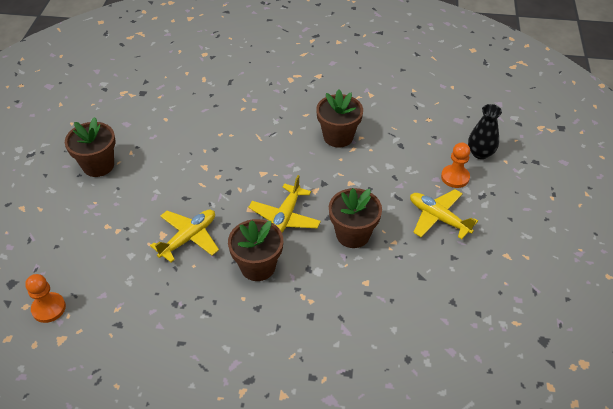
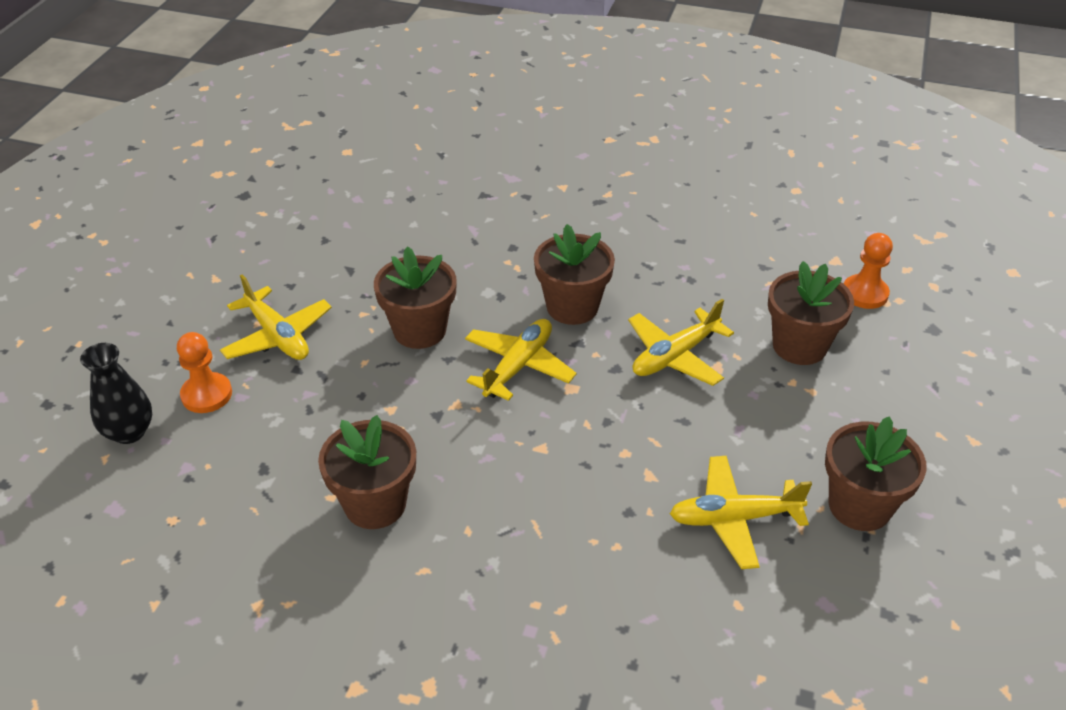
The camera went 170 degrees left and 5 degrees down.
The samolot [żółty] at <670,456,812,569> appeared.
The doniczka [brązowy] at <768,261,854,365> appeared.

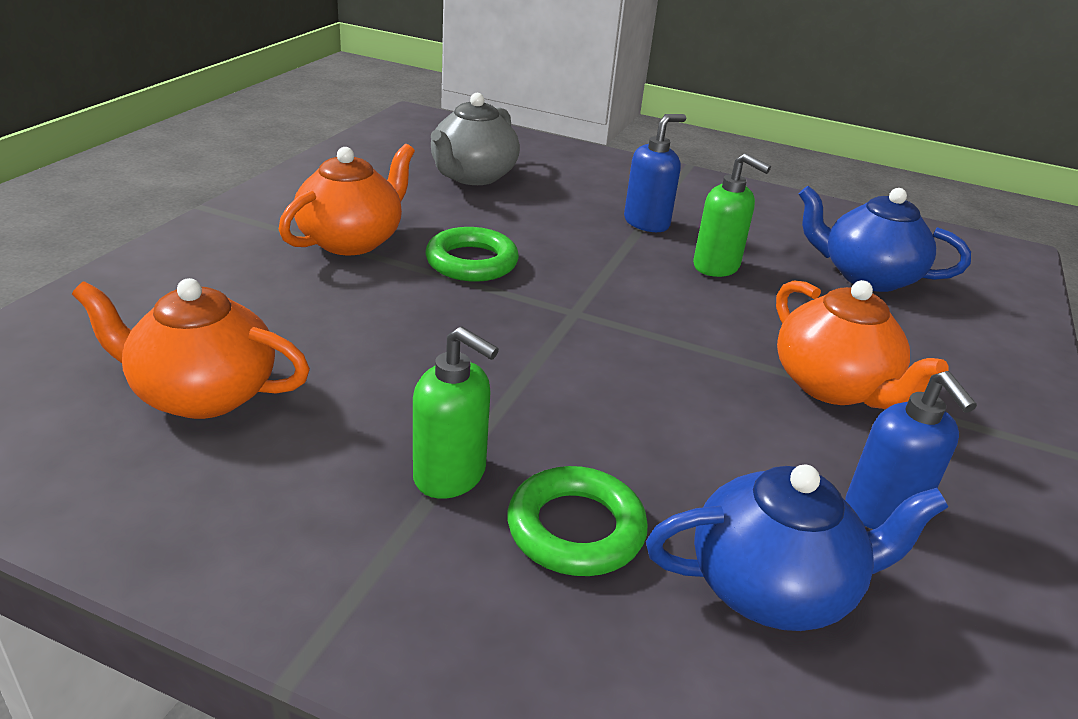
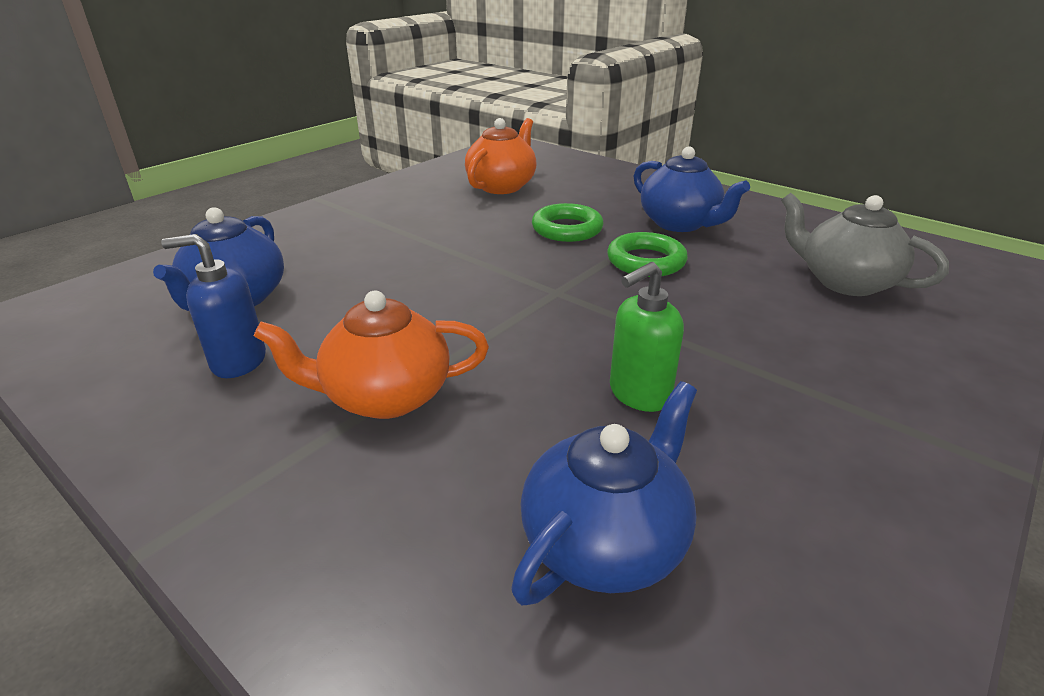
The camera went 110 degrees right and 0 degrees up.
The imbryk [pomarańczowy] at <279,144,415,255> became the imbryk [niebieski] at <634,147,750,232>.
The dozownik mydła [zielony] at <413,327,499,499> disappeared.
The pierścień [zielony] moved from <507,466,648,576> to <532,203,604,242>.
The dozownik mydła [niebieski] at <624,114,686,232> disappeared.

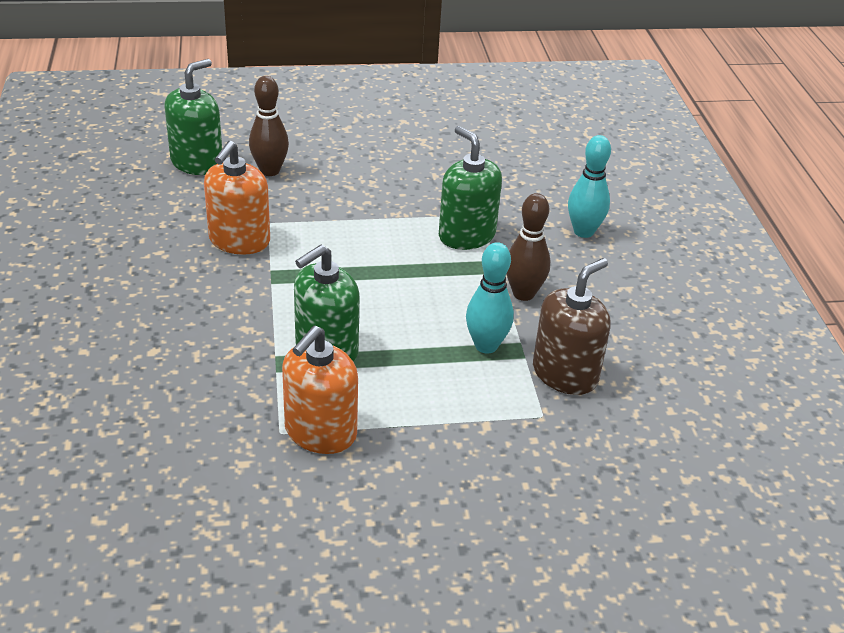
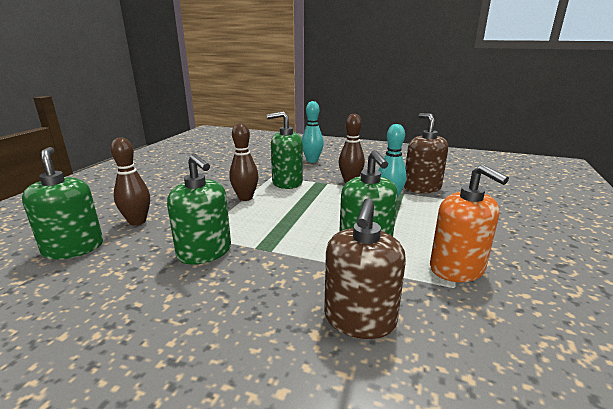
The camera went 60 degrees left and 15 degrees down.
The dozownik mydła [pomarańczowy] at <204,141,270,255> became the dozownik mydła [zielony] at <167,154,231,265>.
The kręgiel [brązowy] at <229,123,259,201> appeared.
The dozownik mydła [brązowy] at <324,198,406,339> appeared.

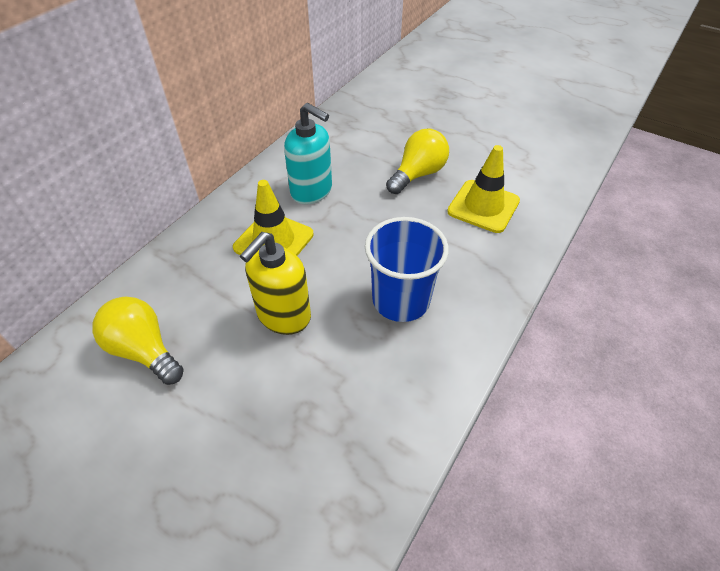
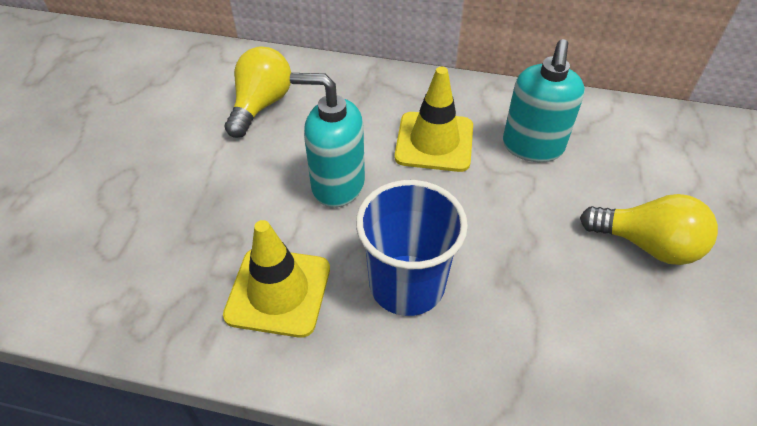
The camera went 70 degrees right and 0 degrees up.
The dozownik mydła [żółty] at <240,232,311,335> became the dozownik mydła [turkusowy] at <290,73,365,208>.
The pachołek [żółty] moved from <447,145,520,233> to <223,220,330,338>.

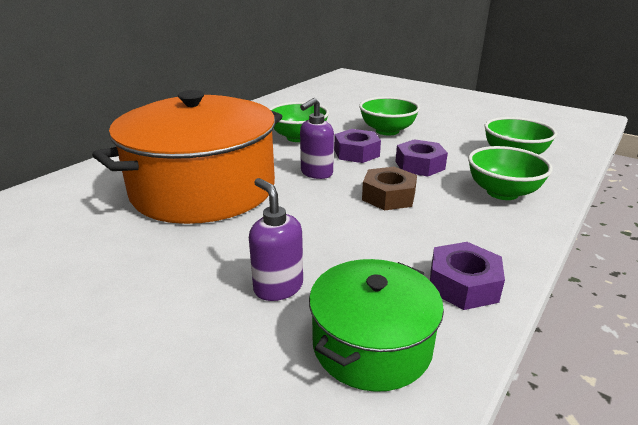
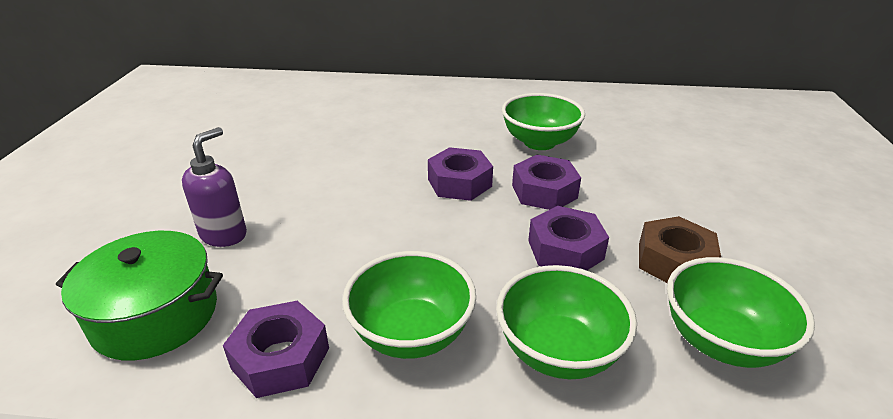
The camera went 60 degrees right and 5 degrees up.
The garnek [pomarańczowy] at <92,90,282,224> disappeared.
The dozownik mydła [fioletowy] at <300,98,334,179> was replaced by the nakrętka [fioletowy] at <428,147,493,201>.
The miska [zielony] moved from <359,97,420,136> to <342,251,476,359>.
The nakrętka [brązowy] moved from <362,167,417,211> to <639,216,721,283>.

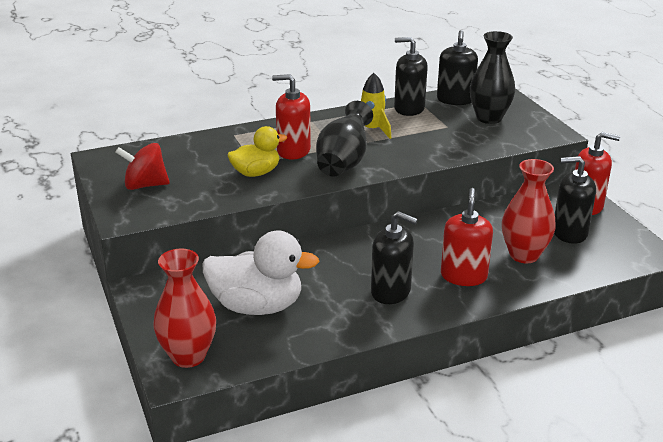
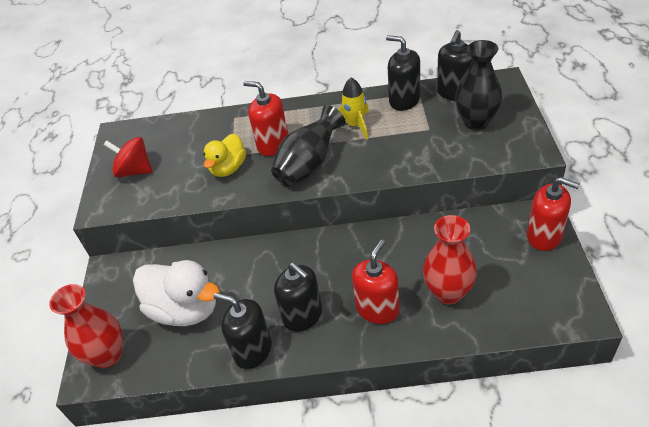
The camera went 25 degrees right and 15 degrees up.
The kaczka [żółty] at <228,126,287,177> turned 120 degrees clockwise.
The dozownik mydła [czarny] moved from <554,156,596,244> to <213,293,272,369>.

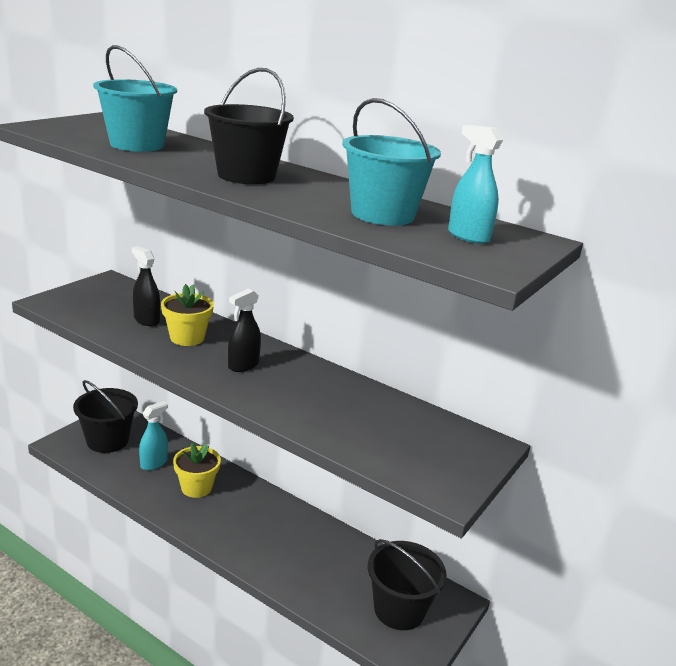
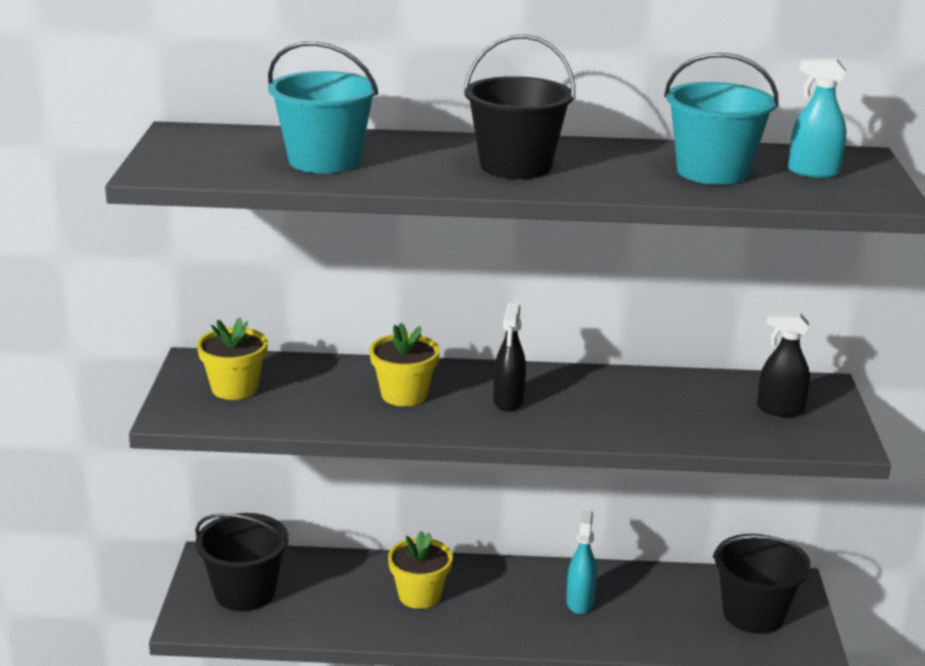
The camera went 30 degrees left and 0 degrees up.
The spryskiwacz [czarny] moved from <132,246,160,326> to <757,312,810,417>.
The spryskiwacz [turkusowy] moved from <139,401,168,470> to <566,510,597,614>.
The doniczka [żółty] at <197,317,268,400> appeared.

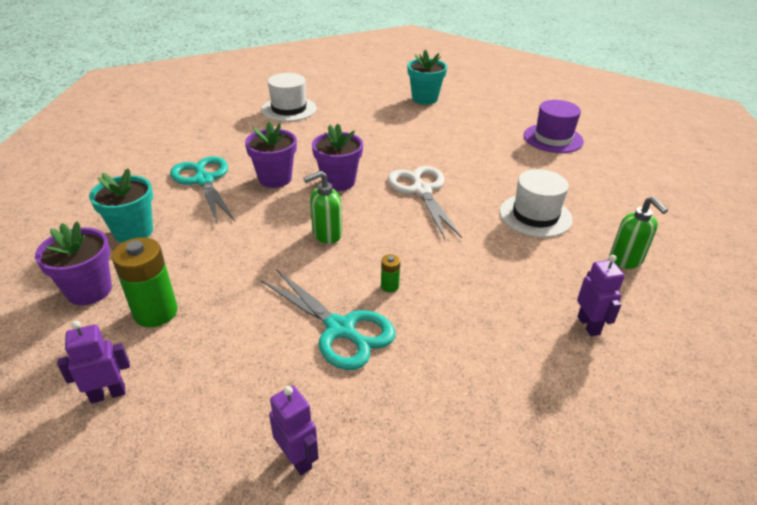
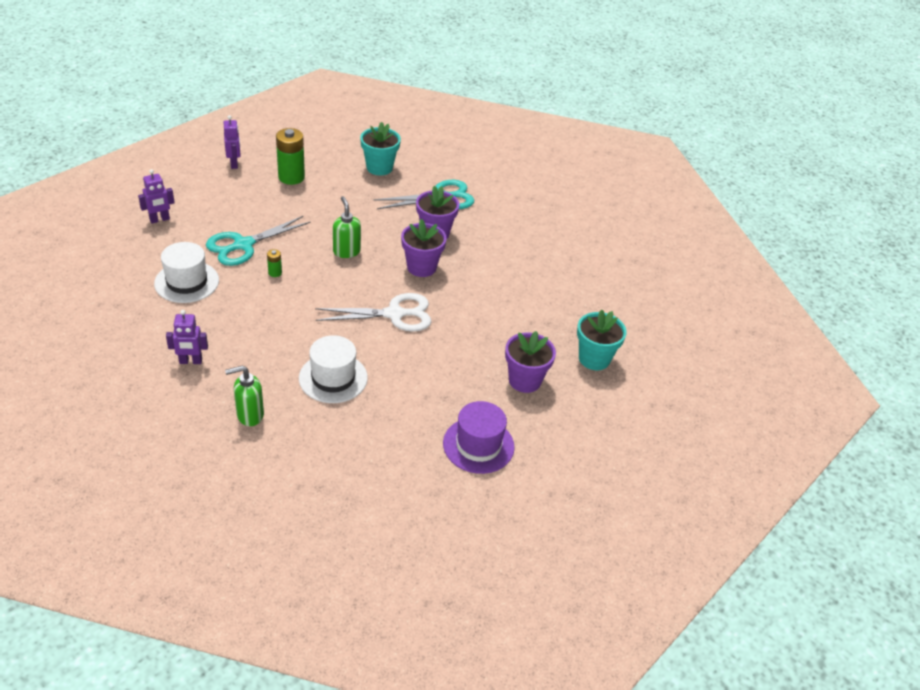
The camera went 95 degrees right and 5 degrees up.
The doniczka [fioletowy] moved from <35,221,112,305> to <505,331,556,393>.
The kapelusz [biały] moved from <261,73,317,122> to <154,242,219,303>.

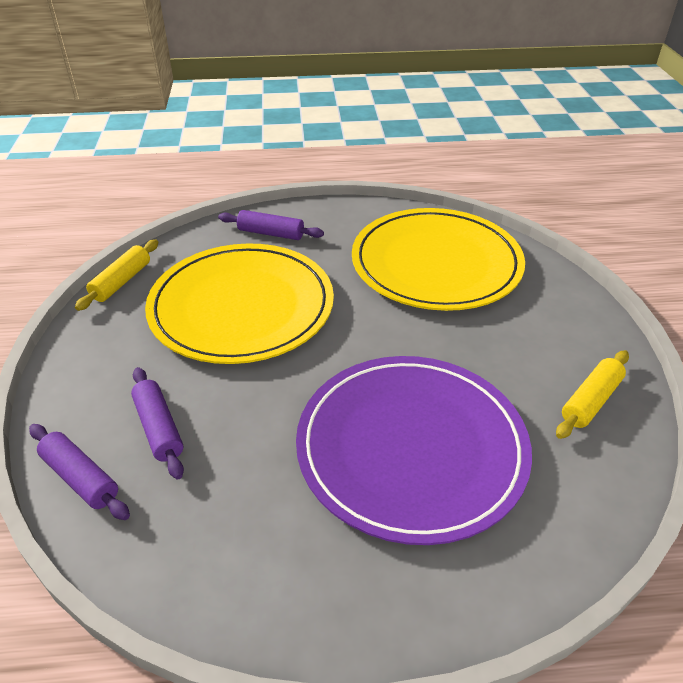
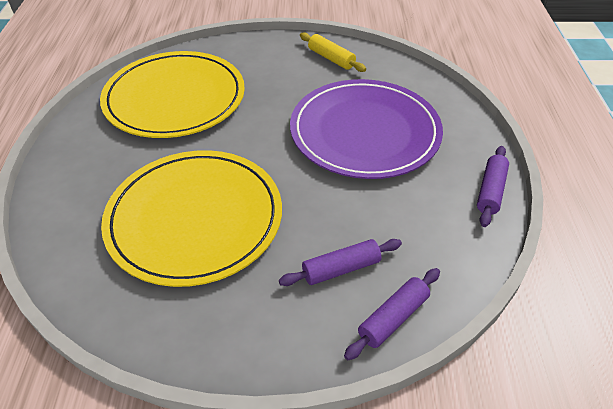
The camera went 85 degrees left and 5 degrees up.
The wałek do ciasta [żółty] at <75,239,159,311> disappeared.
The wałek do ciasta [fioletowy] moved from <218,210,324,240> to <477,146,509,227>.

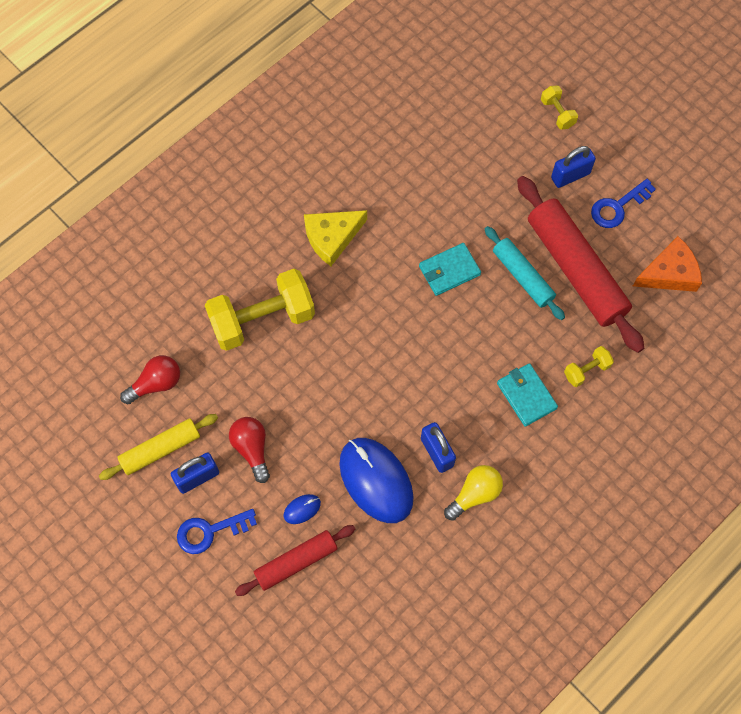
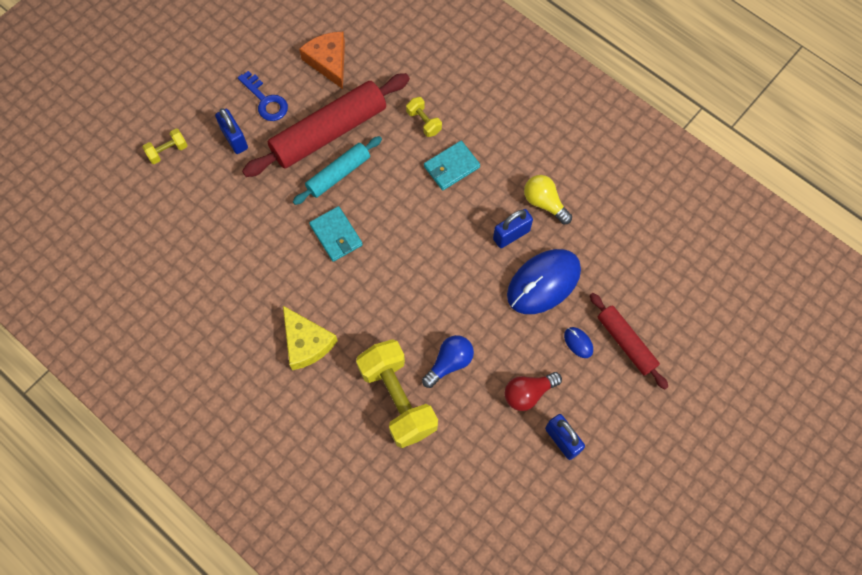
The camera went 95 degrees left and 0 degrees up.
The wałek do ciasta [żółty] at <99,414,218,480> disappeared.
The żarówka [czerwony] at <120,355,180,404> disappeared.
The klucz [niebieski] at <177,509,257,554> disappeared.
The żarówka [niebieski] at <422,335,474,388> appeared.

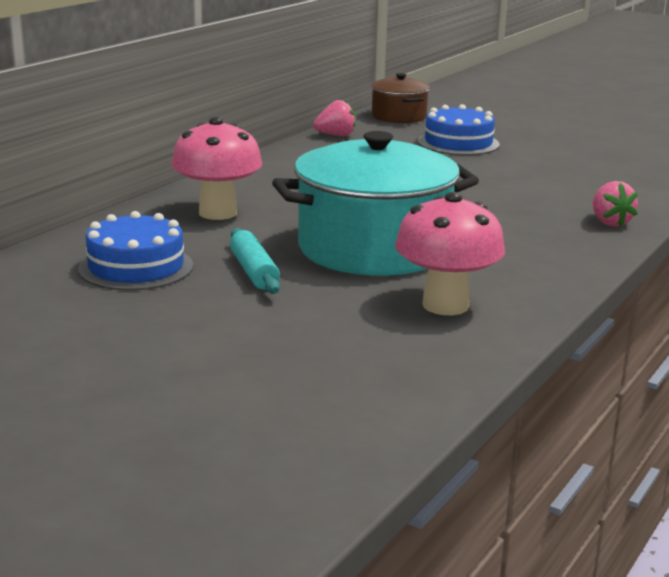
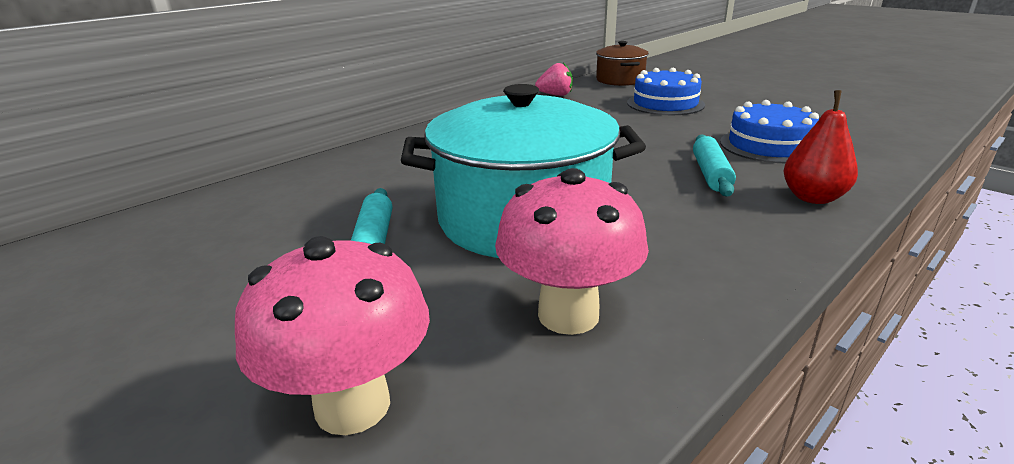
The camera went 15 degrees right and 5 degrees up.
The tort [niebieski] moved from <78,211,193,290> to <720,100,819,163>.
The grzyb [różowy] moved from <171,117,262,220> to <235,236,430,435>.
The truskawka [różowy] at <592,181,638,227> was replaced by the gruszka [czerwony] at <783,90,858,204>.
The wałek do ciasta [turkusowy] at <693,135,736,197> appeared.

